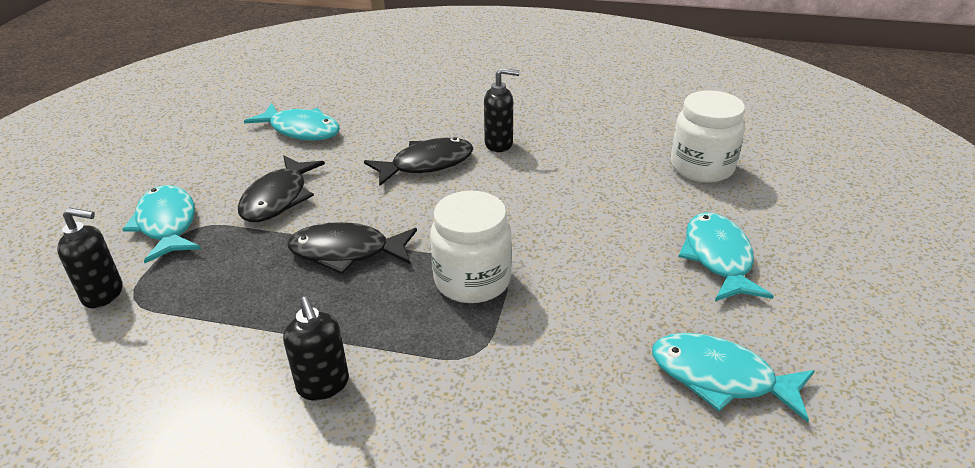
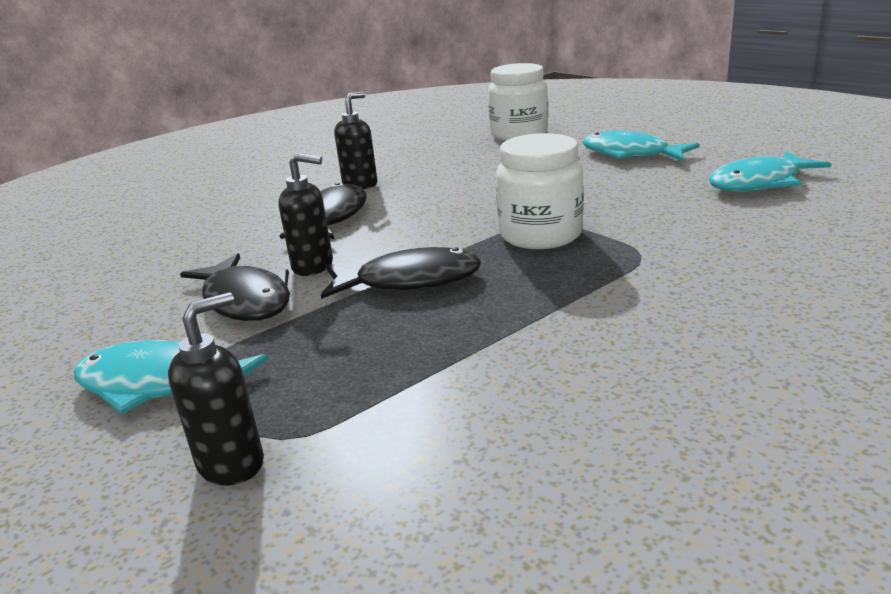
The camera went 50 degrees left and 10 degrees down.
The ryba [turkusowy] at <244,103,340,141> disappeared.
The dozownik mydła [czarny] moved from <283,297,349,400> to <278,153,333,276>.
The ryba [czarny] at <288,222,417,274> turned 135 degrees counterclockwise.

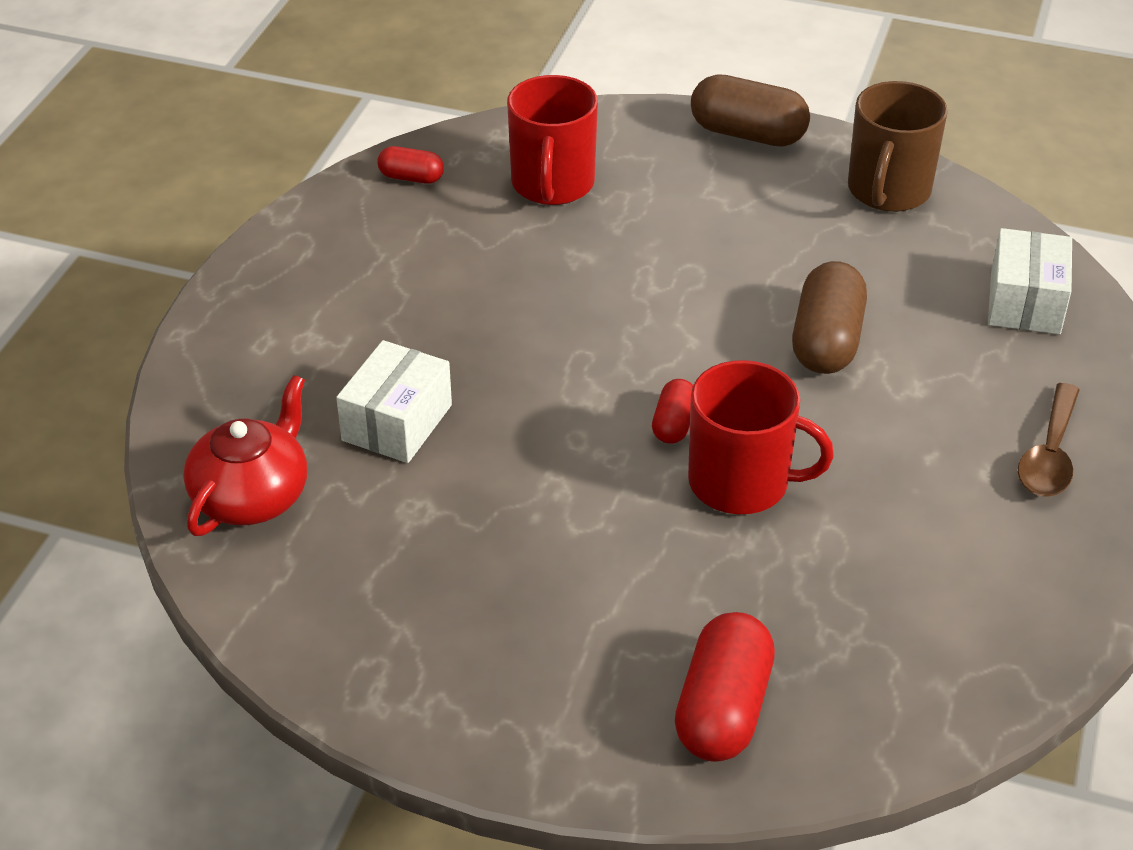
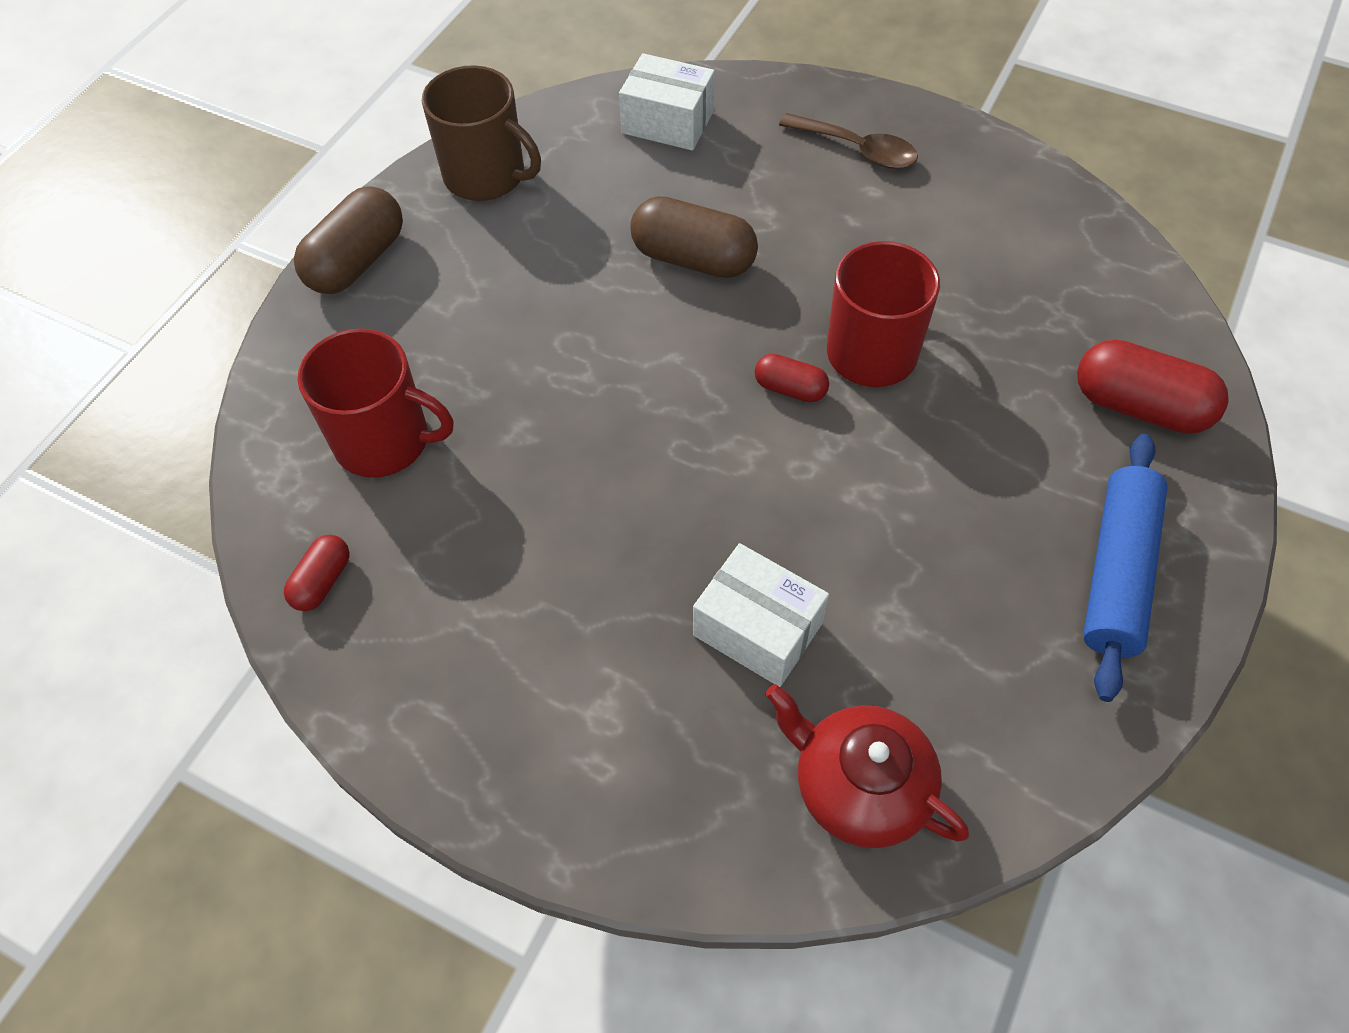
The camera went 80 degrees left and 15 degrees up.
The wałek do ciasta [niebieski] at <1083,434,1167,702> appeared.

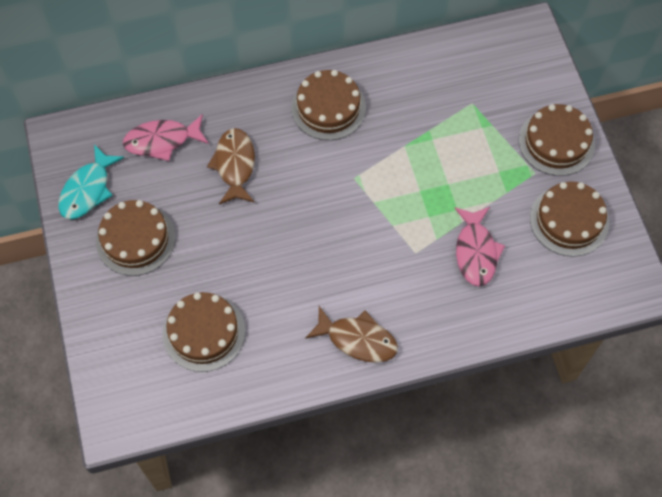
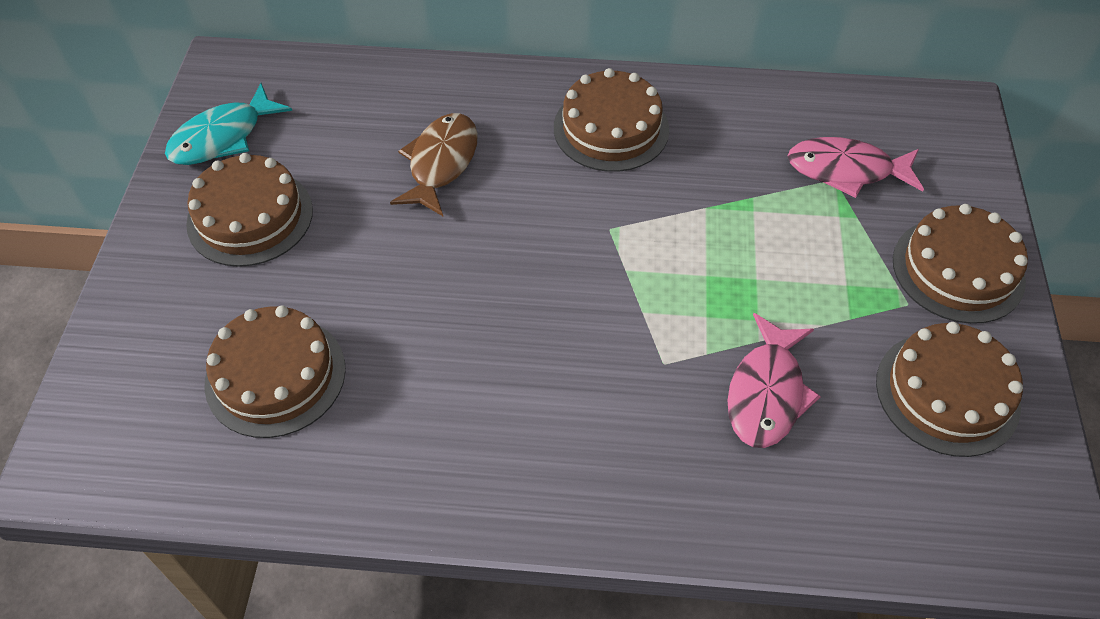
The camera went 20 degrees right and 10 degrees down.
The ryba [różowy] moved from <123,114,209,161> to <788,137,924,198>.
The ryba [brązowy] at <305,306,398,363> disappeared.

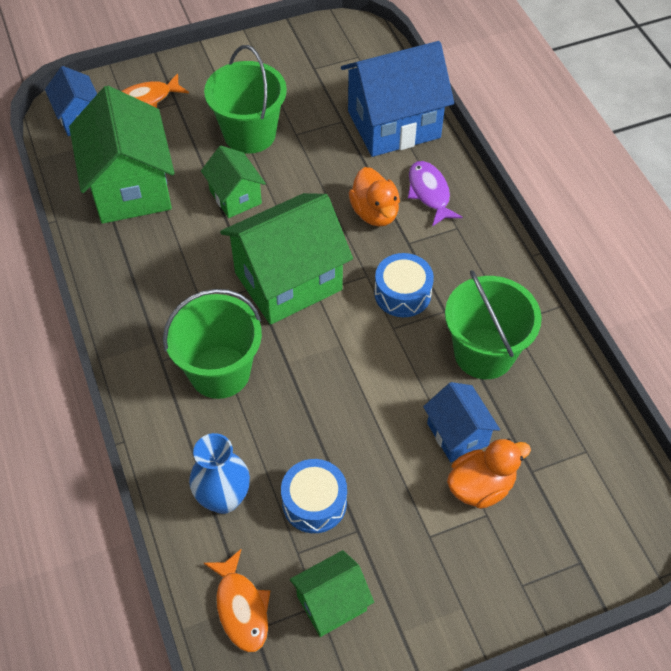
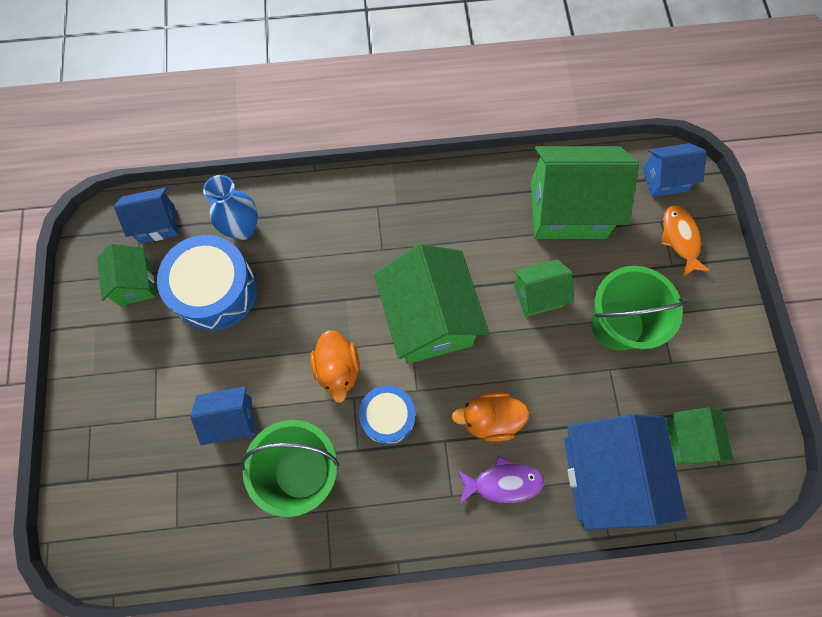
The camera went 105 degrees right and 15 degrees up.
The wiadro [zielony] at <163,289,262,399> disappeared.
The ryba [pomarańczowy] at <203,549,270,652> was replaced by the domek [niebieski] at <114,187,178,244>.
The bęben [niebieski] at <281,459,347,533> changed to 1.64 times the size.
The kaczka [pomarańczowy] moved from <447,438,531,509> to <310,330,359,403>.
The domek [zielony] at <666,408,733,464> appeared.

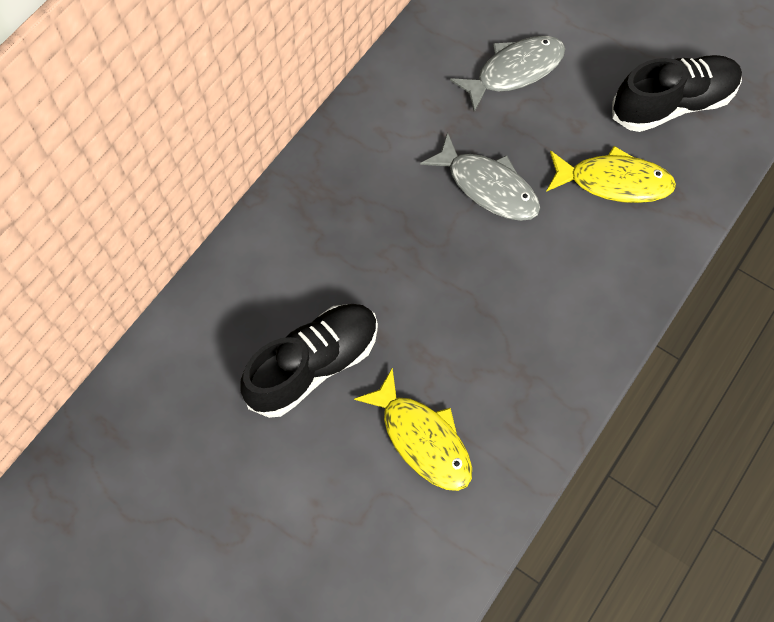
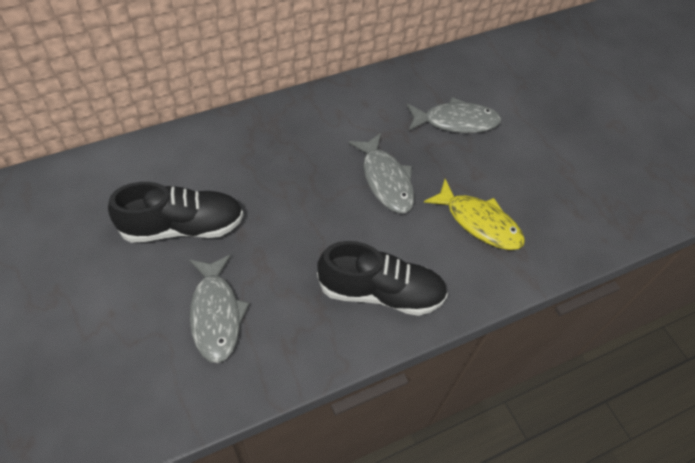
The camera went 25 degrees right and 10 degrees down.
The ryba [żółty] at <354,368,472,491> became the ryba [szary] at <189,255,249,363>.
The but [czarny] moved from <612,55,742,132> to <317,241,448,316>.

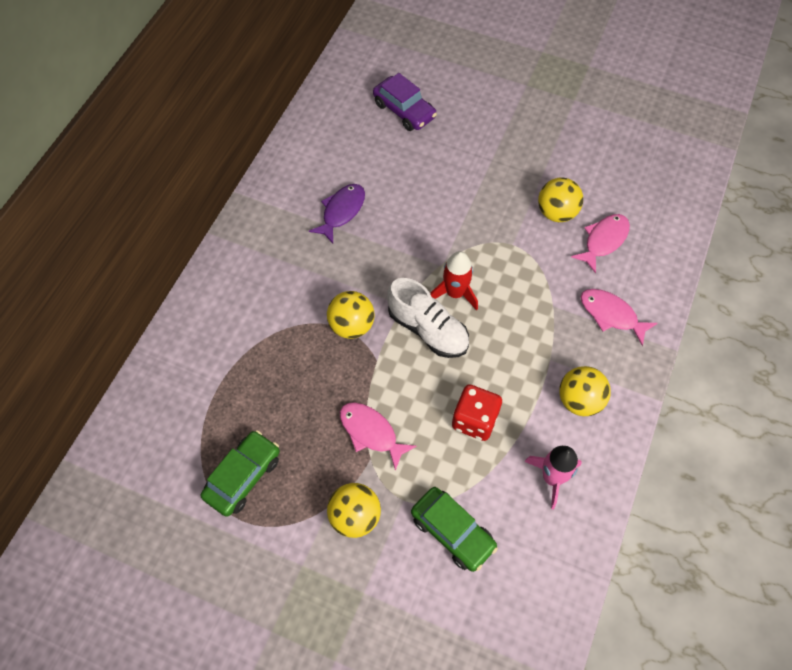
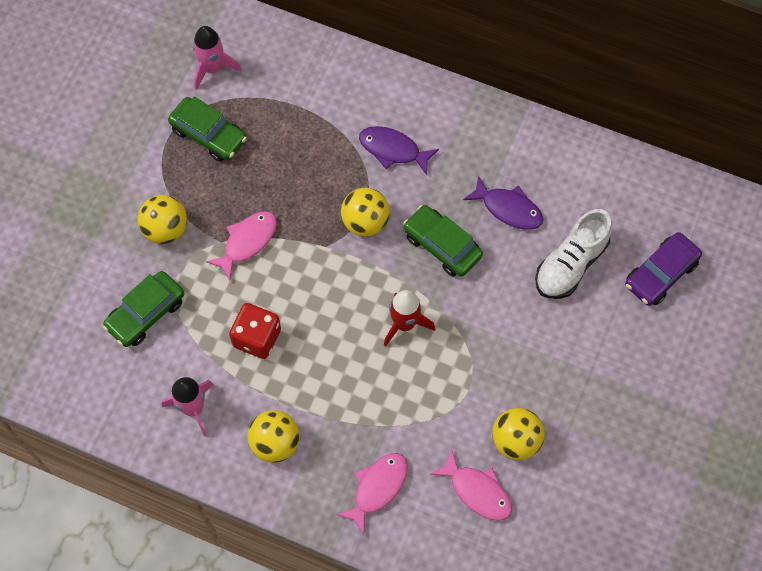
The camera went 90 degrees right and 5 degrees up.
The but [biały] moved from <387,278,469,358> to <535,209,612,299>.
The rakieta [różowy] at <193,26,241,90> appeared.
The ryba [fioletowy] at <359,126,439,175> appeared.
The samochód [zielony] at <403,205,483,277> appeared.

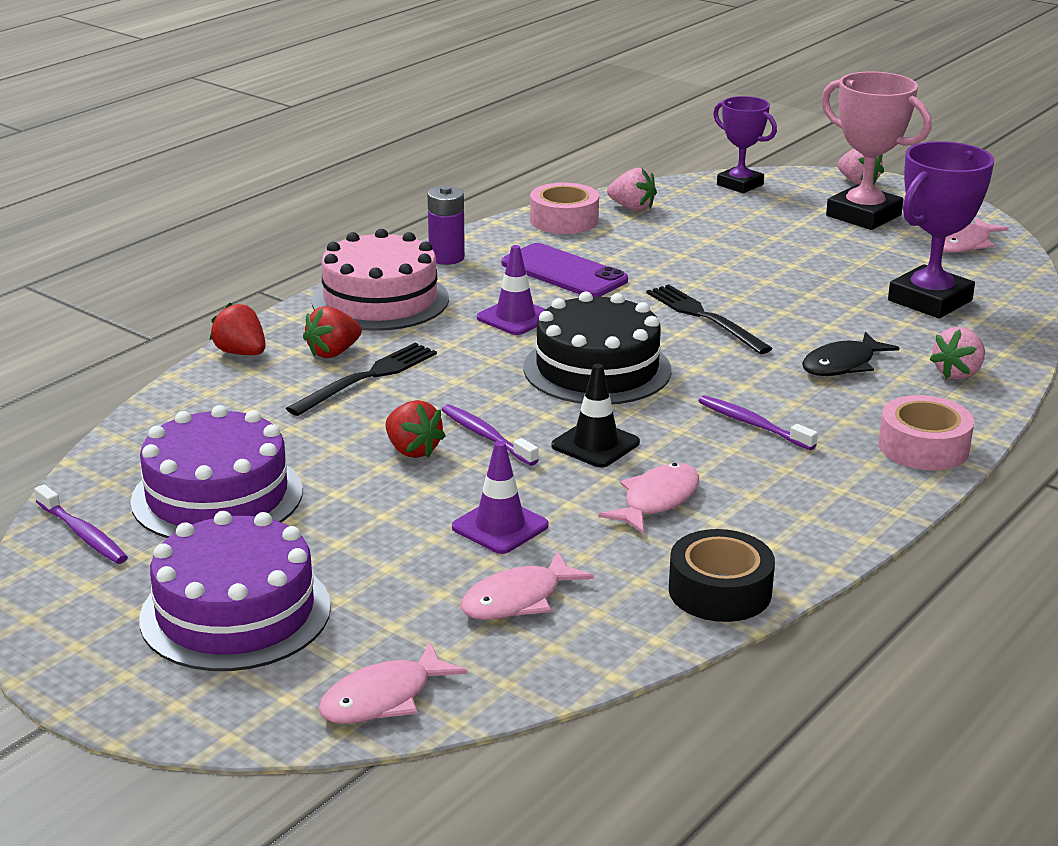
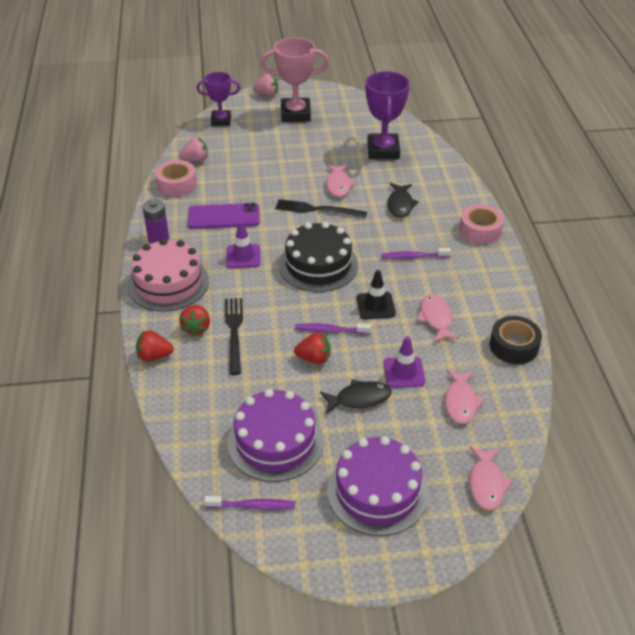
The camera went 45 degrees left and 15 degrees up.
The truskawka [różowy] at <930,327,985,380> disappeared.
The ryba [różowy] moved from <943,217,1009,253> to <326,165,356,197>.
The ryba [czarny] at <320,379,392,413> appeared.

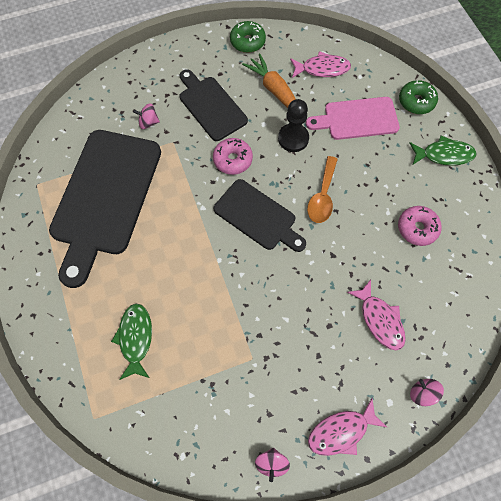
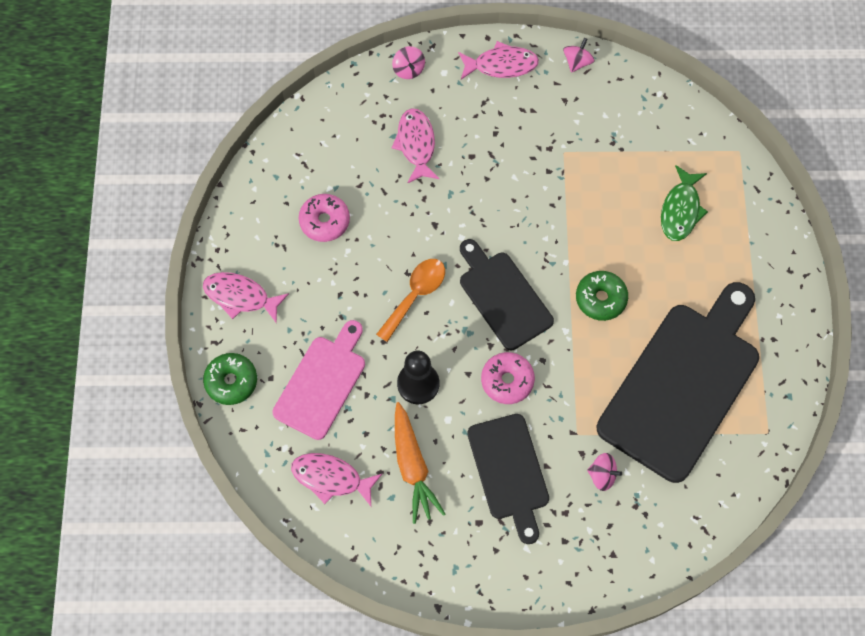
The camera went 160 degrees left and 0 degrees up.
The donut [zielony] moved from <230,21,266,53> to <576,271,628,321>.
The deska do krojenia [różowy] at <306,97,400,140> turned 75 degrees counterclockwise.
The ryba [zielony] at <410,135,477,166> became the ryba [różowy] at <203,272,289,324>.

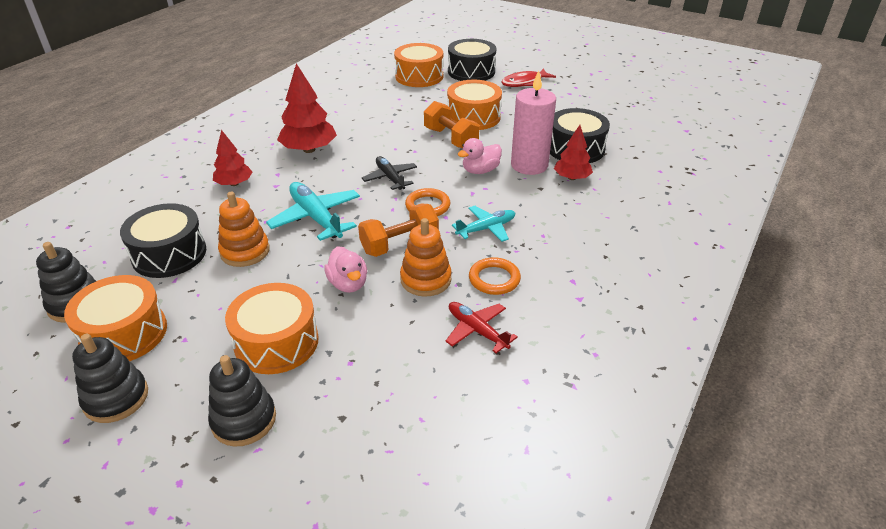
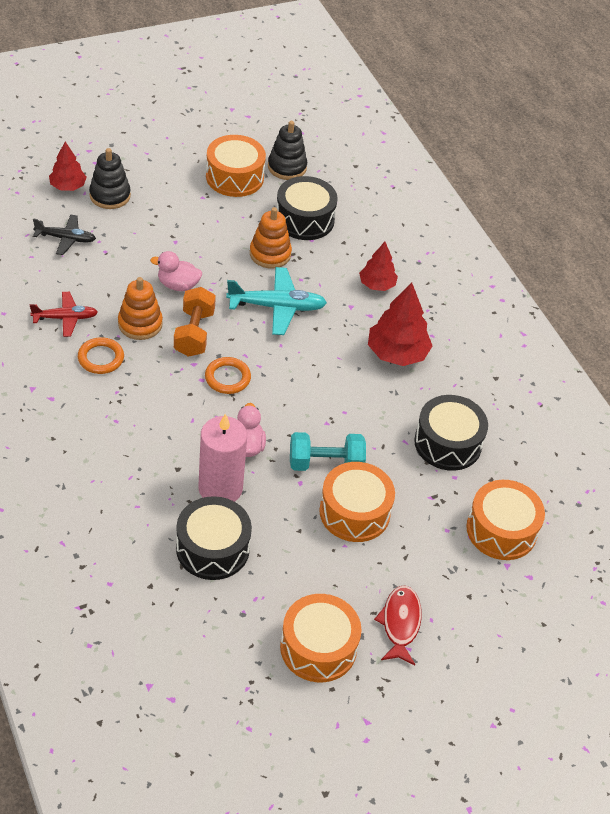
The camera went 120 degrees right and 10 degrees up.
The zabawka nakładanka [czarny] at <72,334,148,423> disappeared.
The bęben [pomarańczowy] moved from <225,283,319,374> to <280,594,361,682>.
The samolot [czarny] moved from <362,156,417,190> to <33,214,96,255>.
The hantel [pomarańczowy] at <424,101,479,148> became the hantel [turkusowy] at <290,432,366,471>.
The bęben [czarny] moved from <448,39,496,81> to <414,395,488,471>.
The samolot [turkusowy] at <452,206,515,242> disappeared.
The drzewko [czerwony] moved from <554,125,593,180> to <49,141,87,191>.

